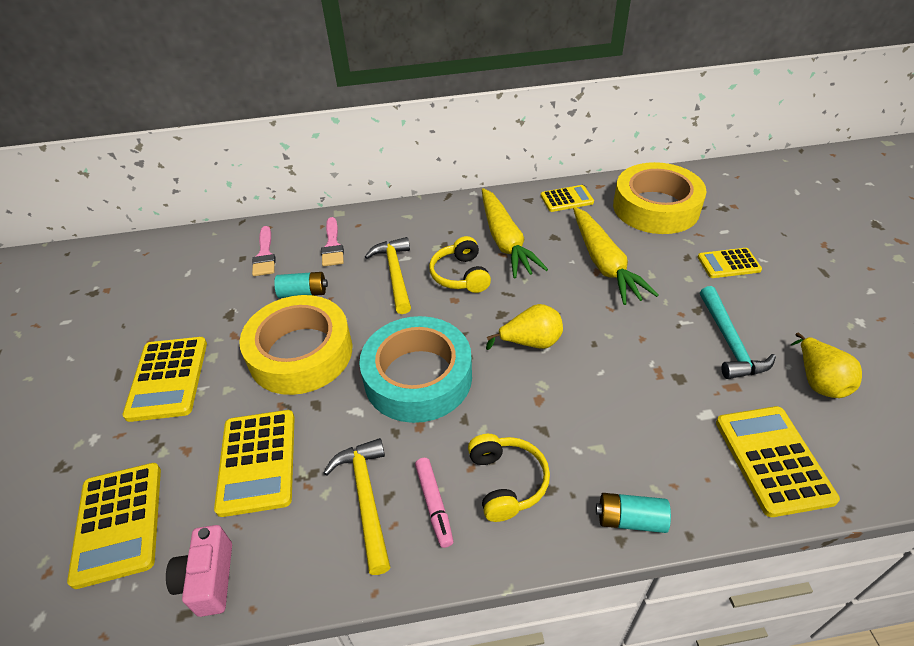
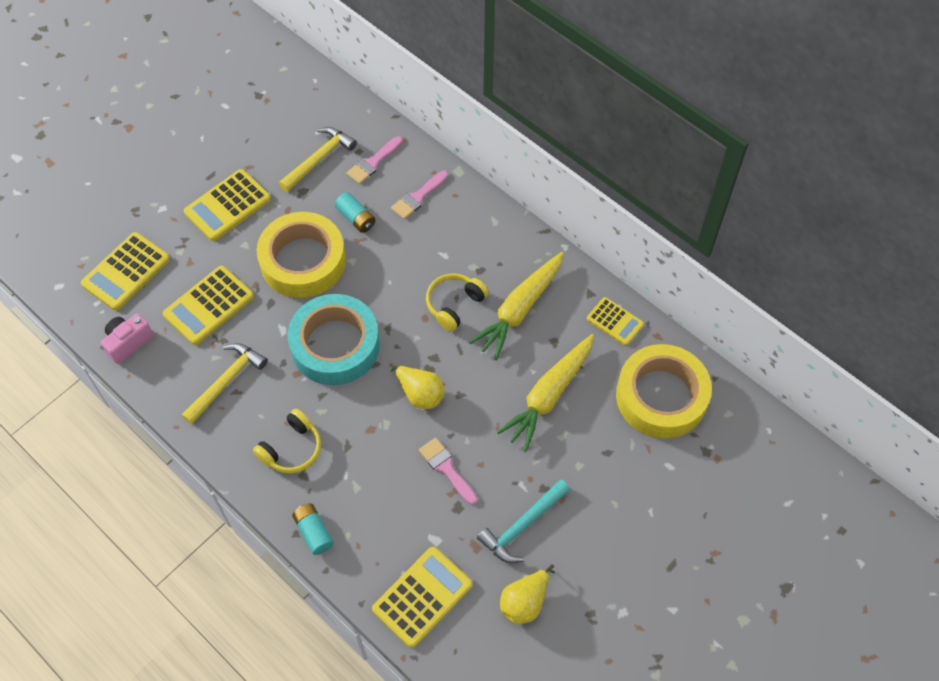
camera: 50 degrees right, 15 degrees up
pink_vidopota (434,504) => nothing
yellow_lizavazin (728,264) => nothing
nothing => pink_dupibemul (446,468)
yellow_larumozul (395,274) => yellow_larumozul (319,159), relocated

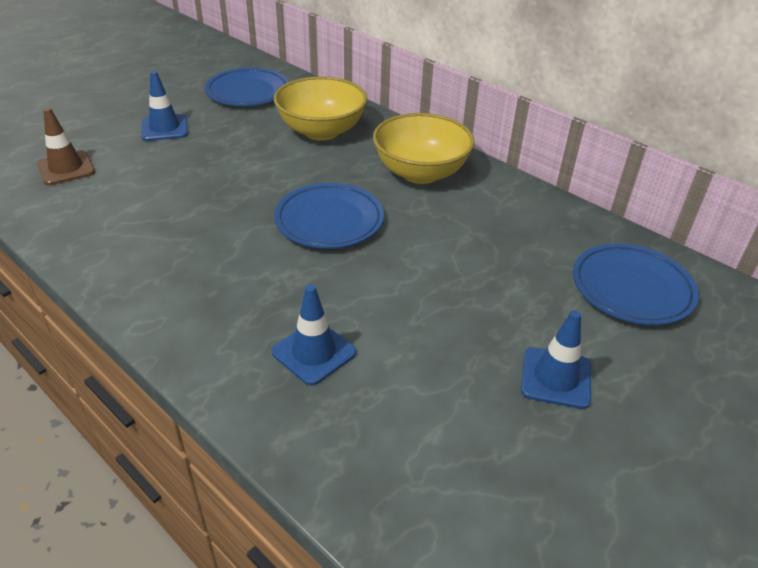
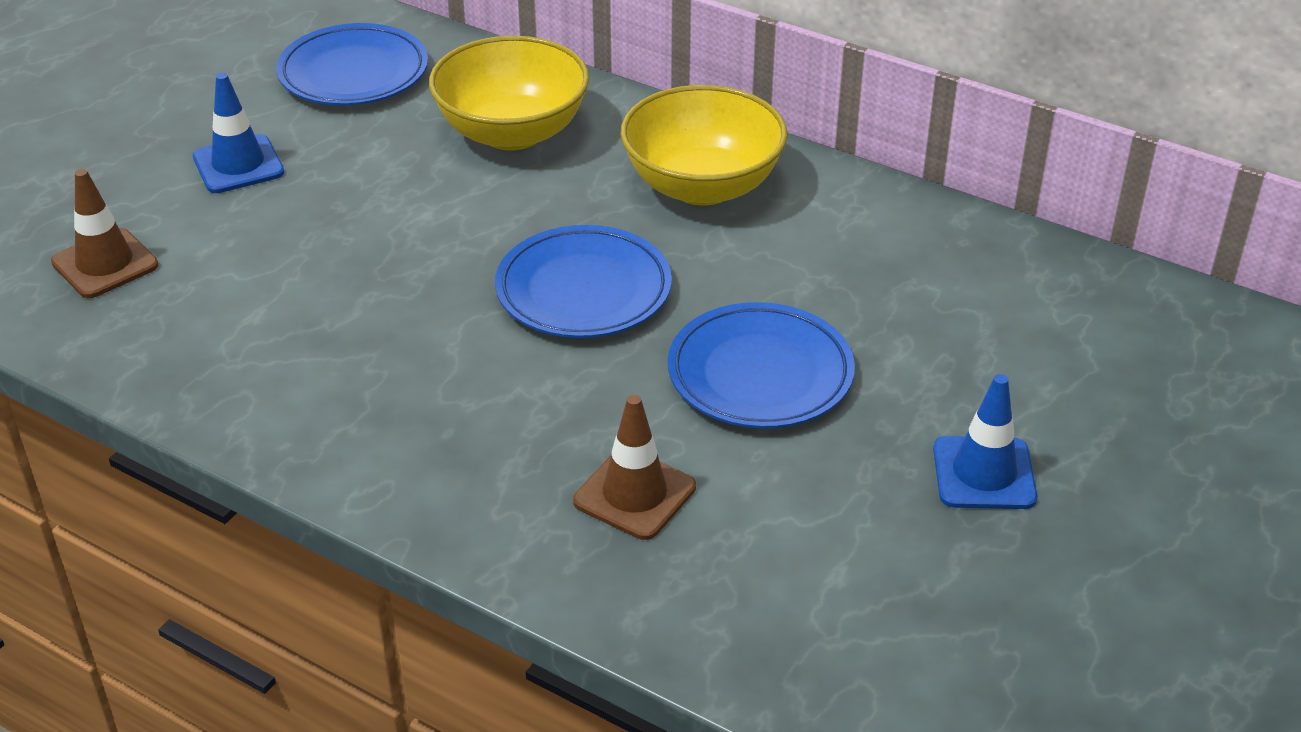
camera: 10 degrees left, 0 degrees up
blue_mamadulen (631,289) => blue_mamadulen (760,374), relocated
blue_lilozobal (314,352) => brown_lilozobal (634,494)

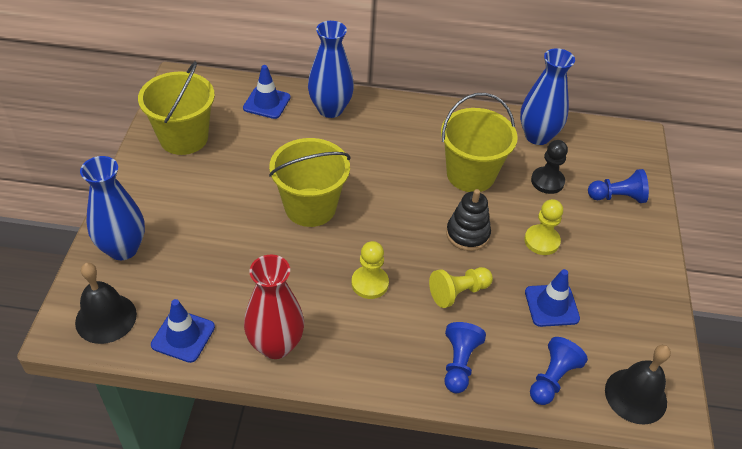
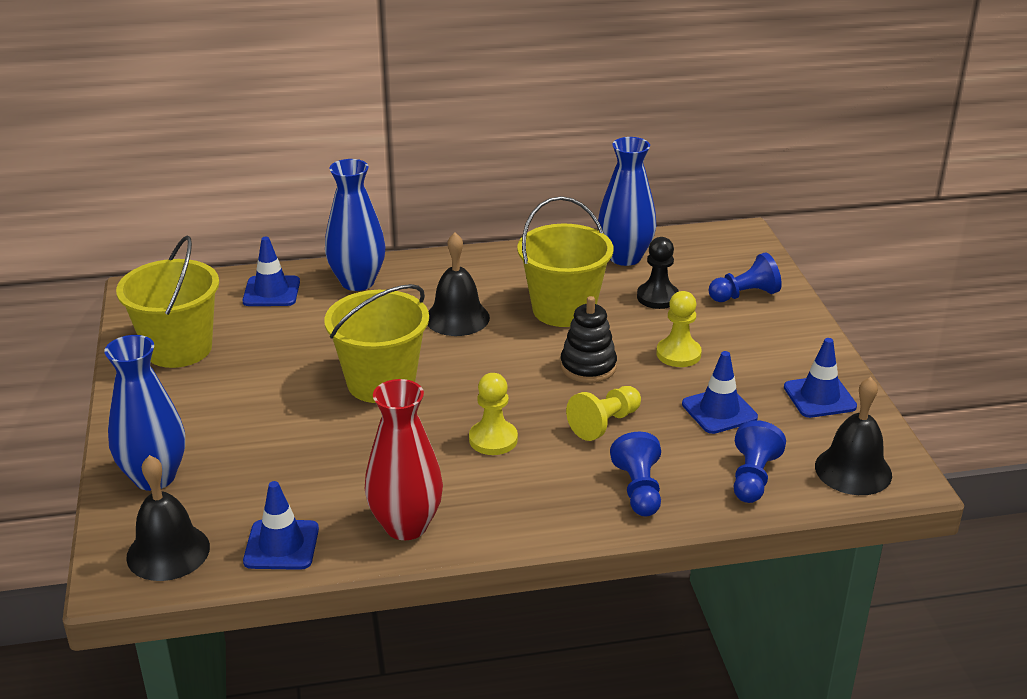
camera: 15 degrees left, 15 degrees down
nothing => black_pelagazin (457,318)
nothing => blue_lilozobal (819,397)

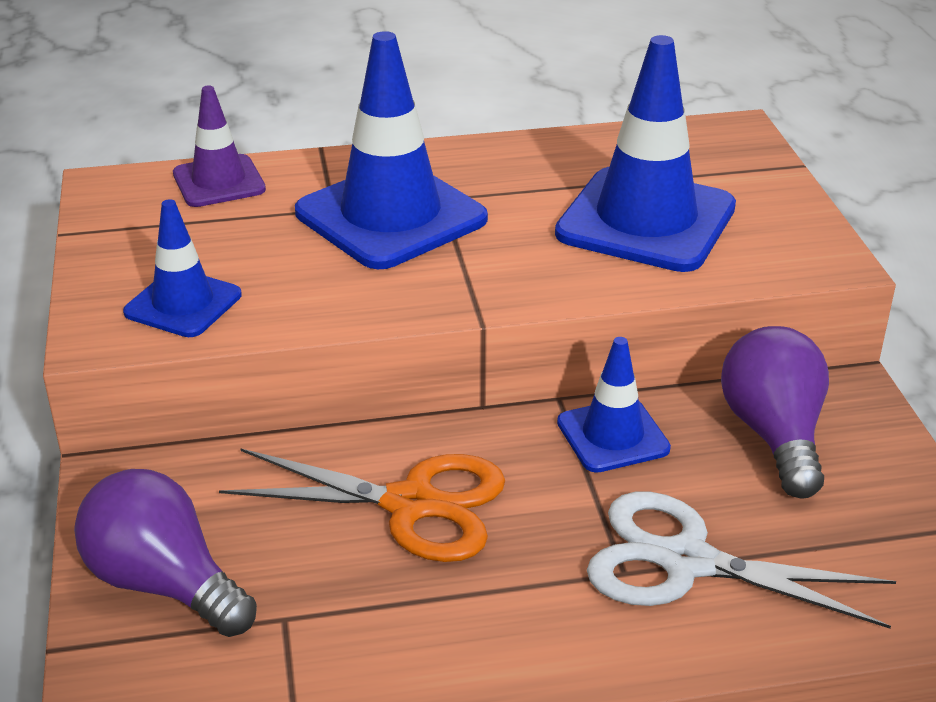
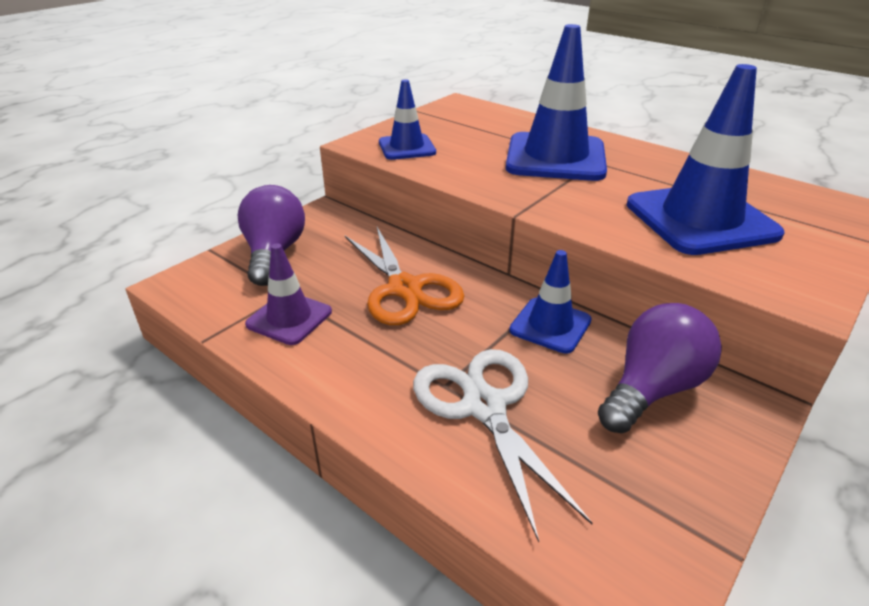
camera: 50 degrees right, 0 degrees up
purple_lilozobal (219,182) => purple_lilozobal (289,318), relocated

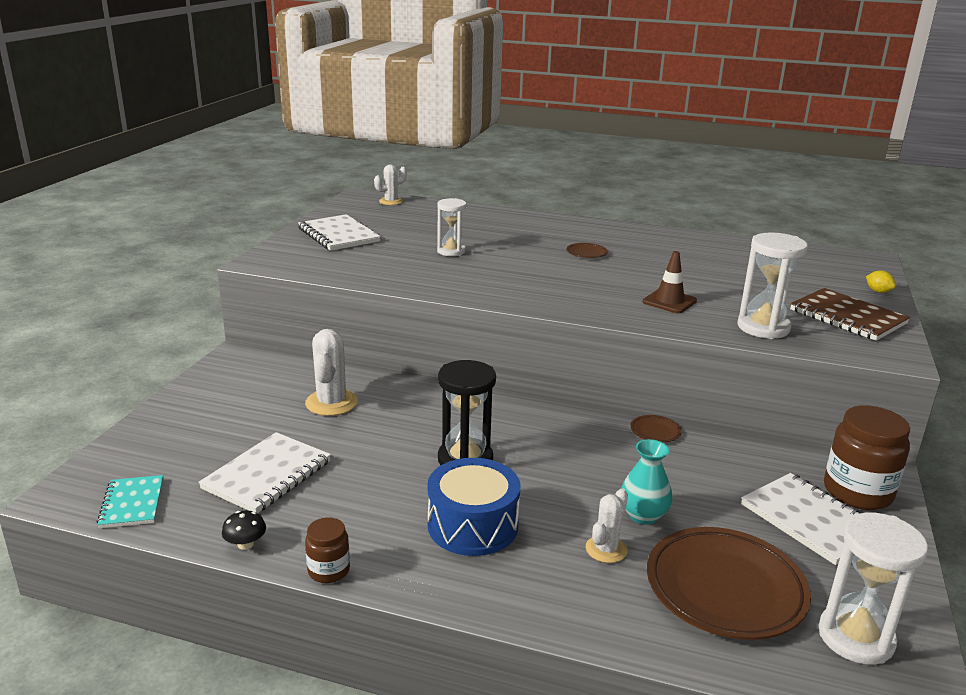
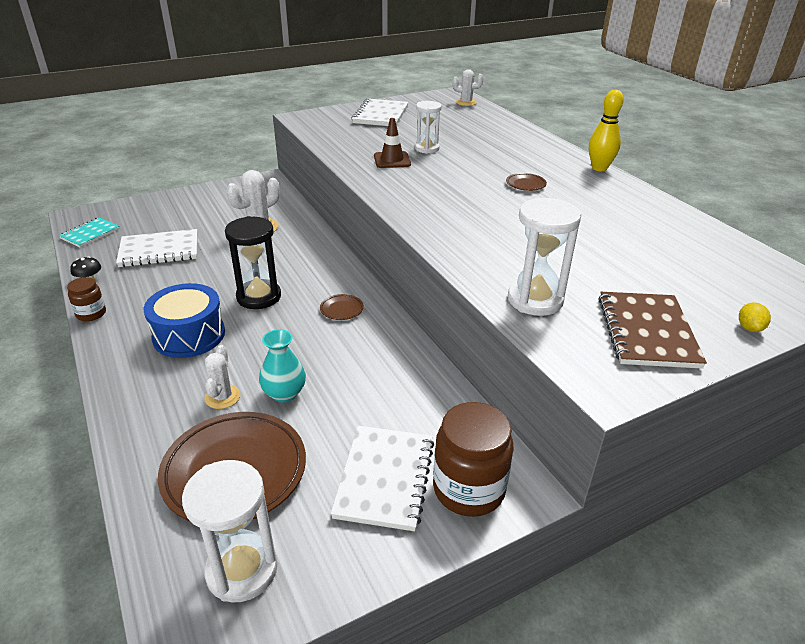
camera: 45 degrees right, 10 degrees up
nothing => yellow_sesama (599,168)
brown_mamadulen (655,431) => brown_mamadulen (341,309), relocated
brown_lilozobal (669,301) => brown_lilozobal (392,160), relocated
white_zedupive (606,549) => white_zedupive (222,397), 75 degrees counterclockwise

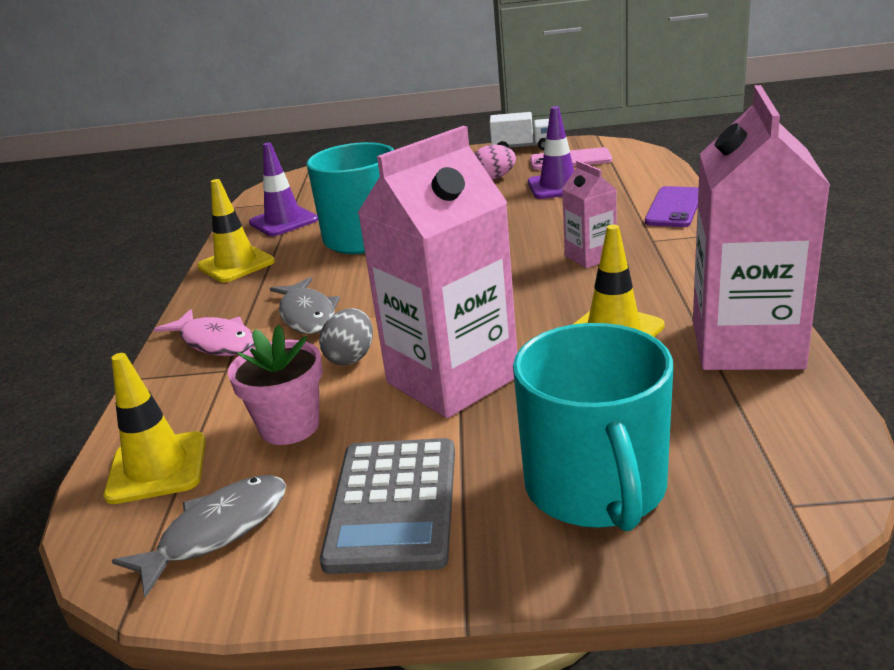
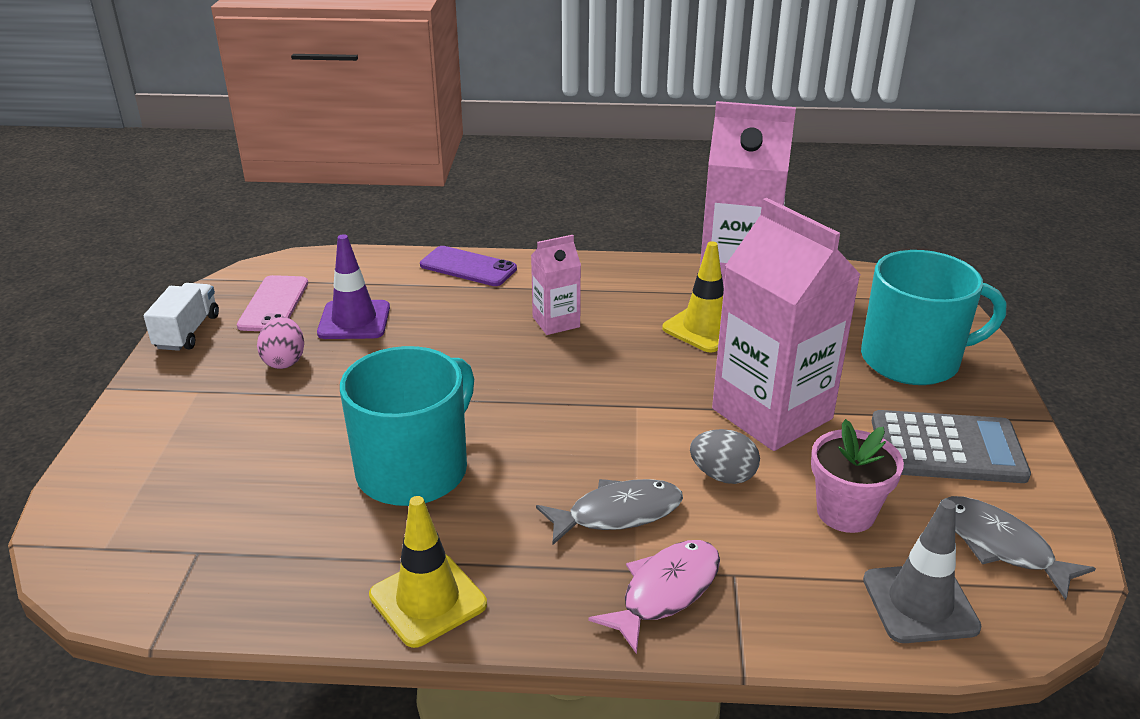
camera: 90 degrees left, 5 degrees up
purple_lilozobal (283,221) => nothing
yellow_lilozobal (157,468) => grey_lilozobal (920,603)

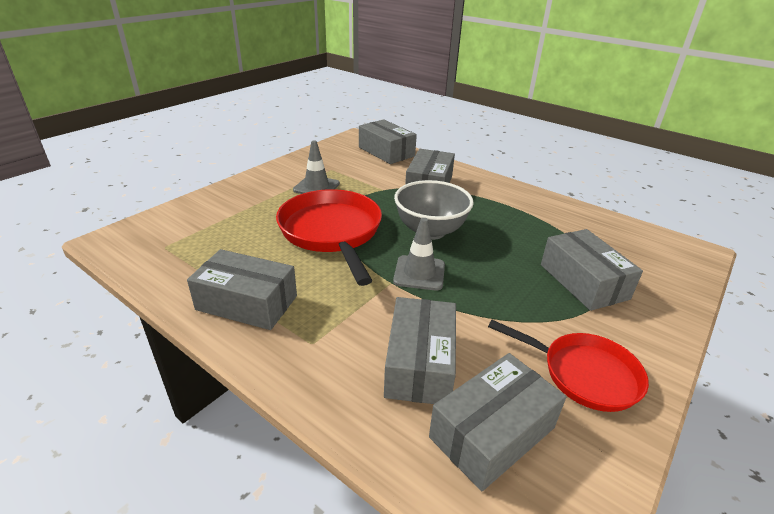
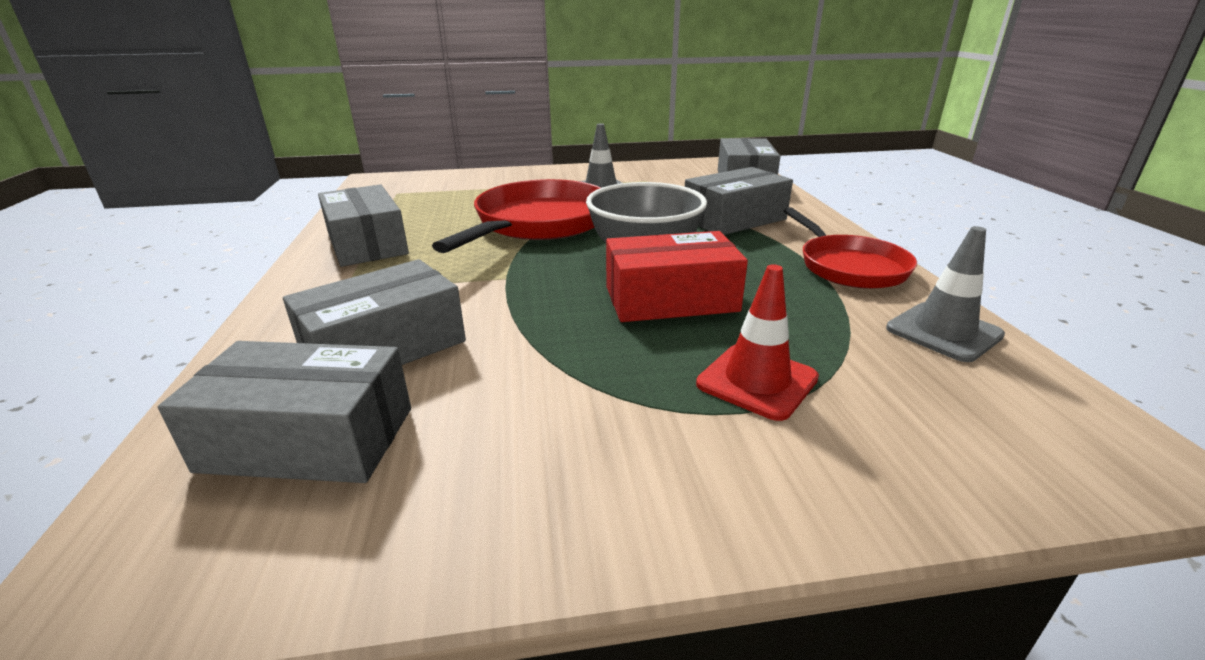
camera: 45 degrees right, 5 degrees down
nothing => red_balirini (671,299)
grey_lilozobal (419,273) => grey_lilozobal (943,332), relocated
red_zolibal (583,374) => red_zolibal (848,266), relocated
grey_balirini (583,281) => red_lilozobal (757,381)

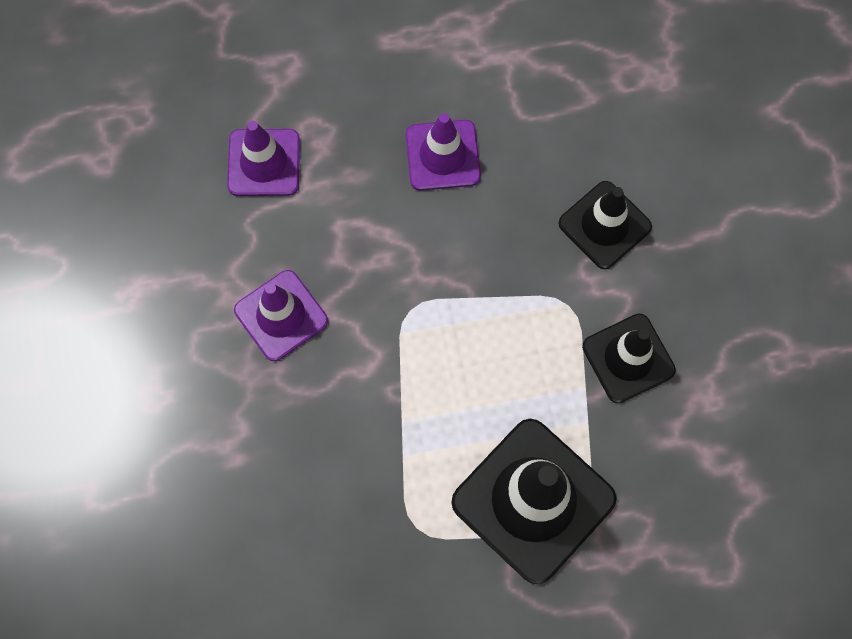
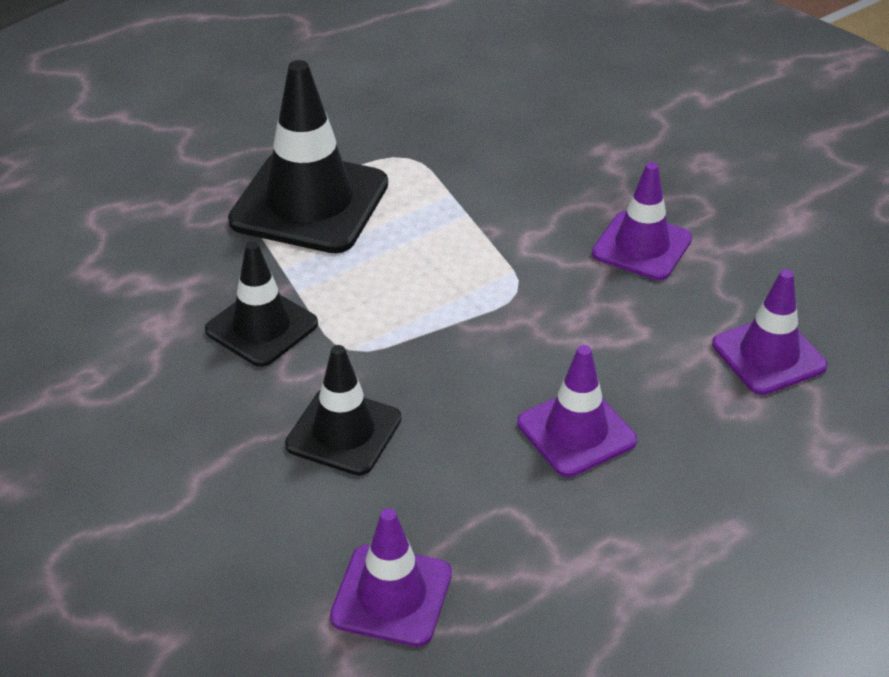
camera: 155 degrees right, 30 degrees down
nothing => purple_lilozobal (391,596)

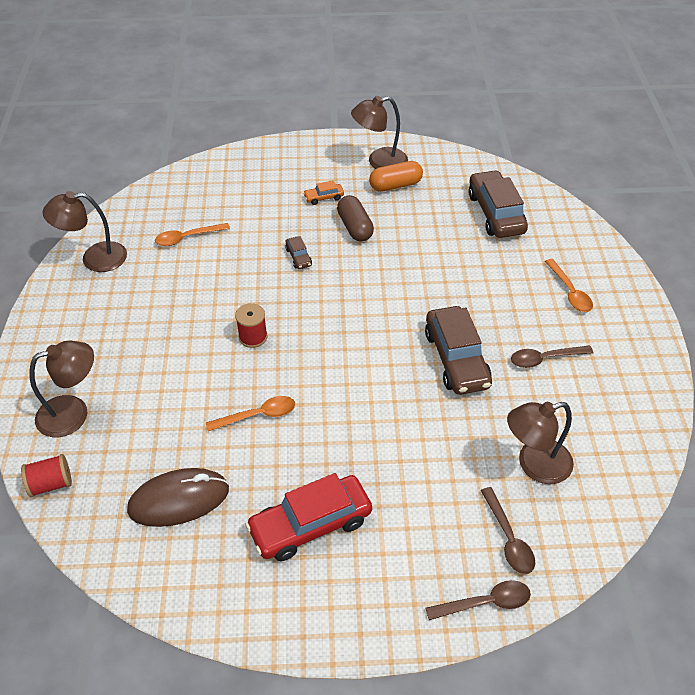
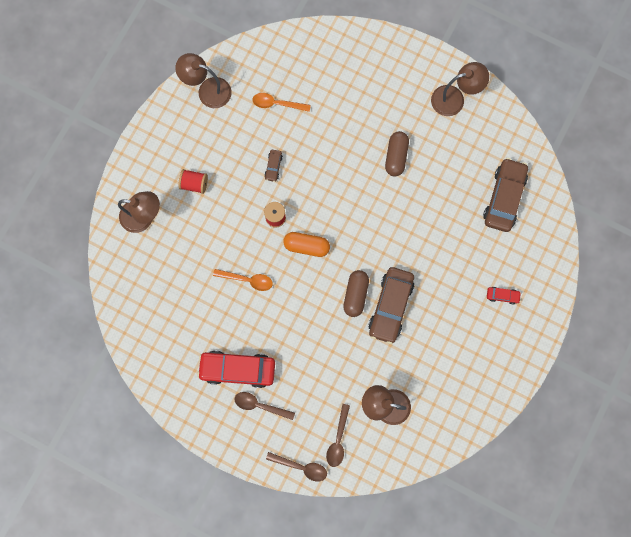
camera: 30 degrees right, 30 degrees up
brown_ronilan (179,500) => nothing
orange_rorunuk (324,197) => nothing
nothing => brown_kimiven (355,295)
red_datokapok (51,484) => red_datokapok (194,184), relocated
brown_rorunuk (298,257) => brown_rorunuk (273,167), relocated
orange_kimiven (395,185) => orange_kimiven (306,246), relocated
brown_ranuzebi (544,359) => brown_ranuzebi (260,405), relocated
orange_ranuzebi (569,292) => red_rorunuk (502,296)
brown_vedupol (379,162) => brown_vedupol (454,98), 150 degrees clockwise

